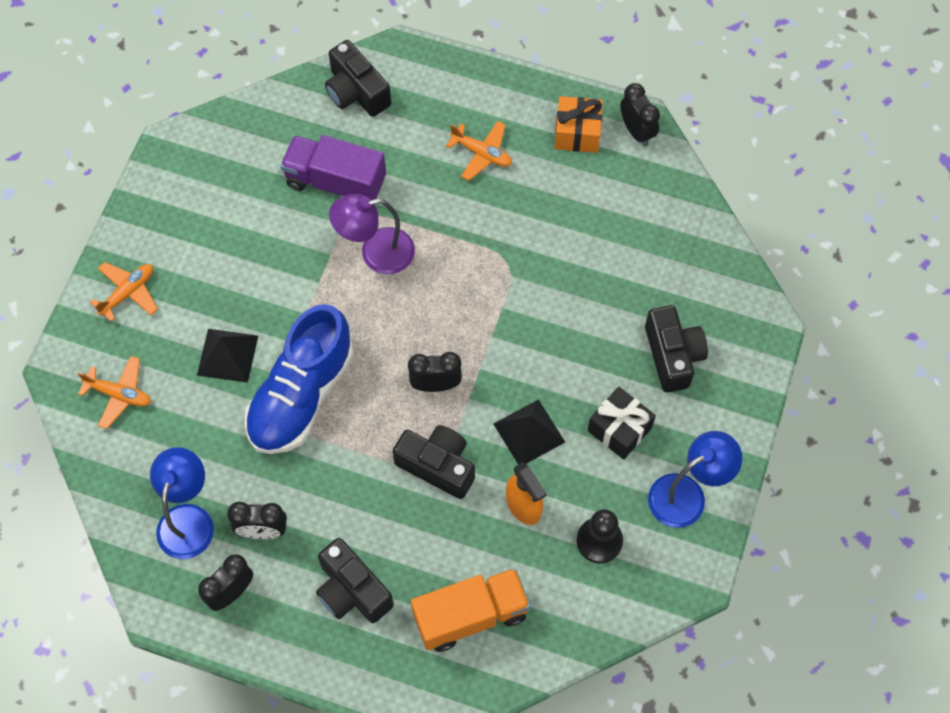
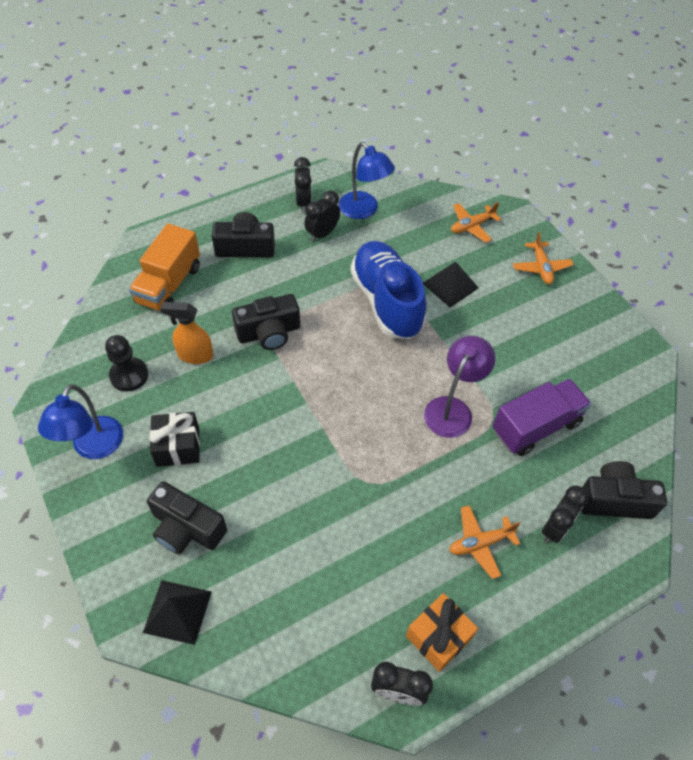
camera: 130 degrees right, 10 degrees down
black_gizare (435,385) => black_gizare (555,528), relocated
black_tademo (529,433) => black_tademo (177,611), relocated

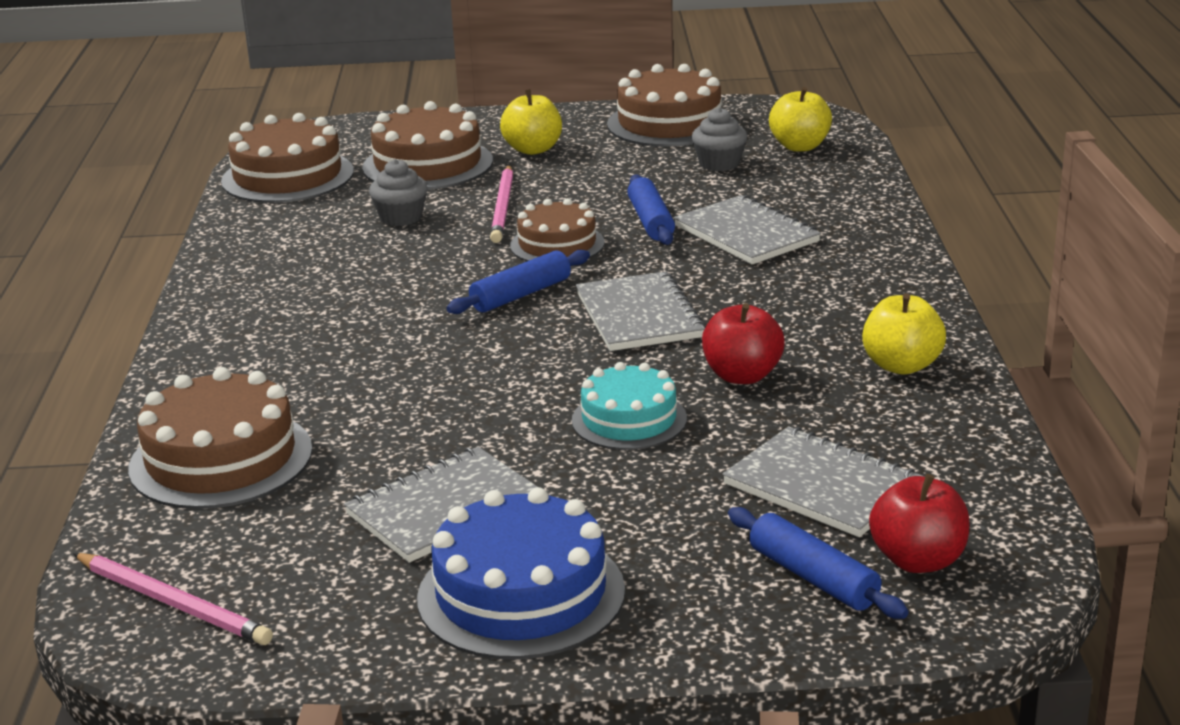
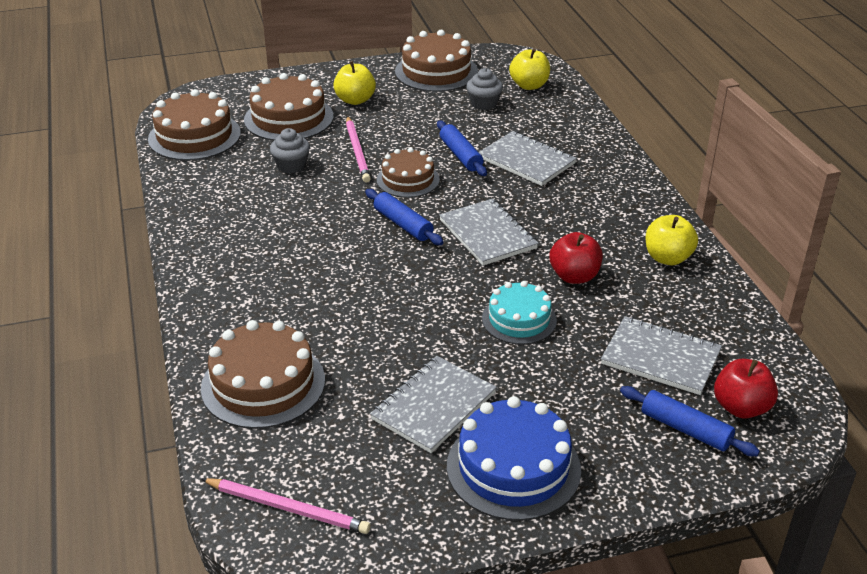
camera: 15 degrees left, 10 degrees up
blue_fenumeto (521,295) => blue_fenumeto (403,224), 75 degrees counterclockwise

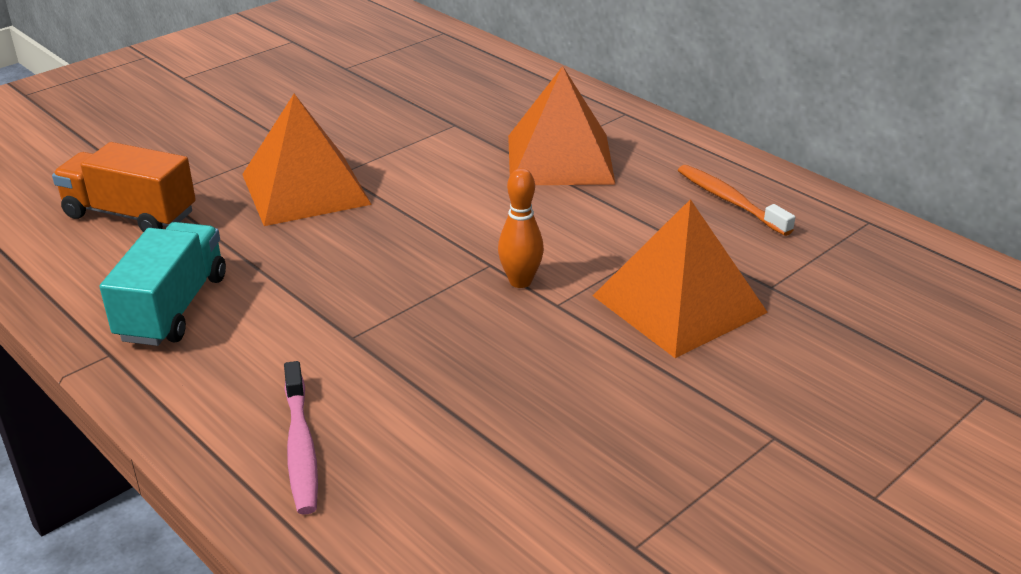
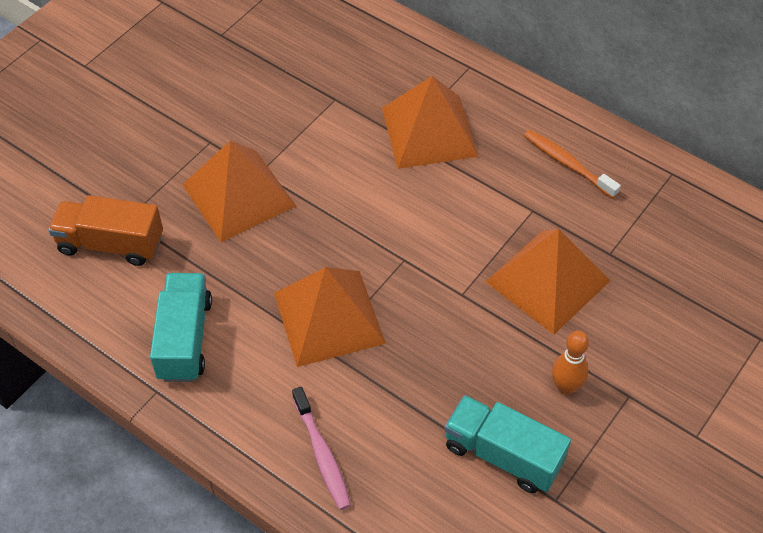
camera: 10 degrees left, 20 degrees up
nothing => orange_tademo (329,317)
nothing => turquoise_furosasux (503,455)
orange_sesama (520,281) => orange_sesama (566,387), relocated

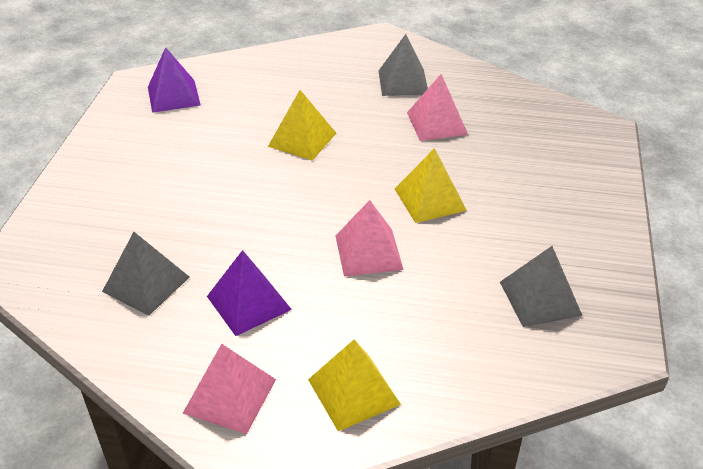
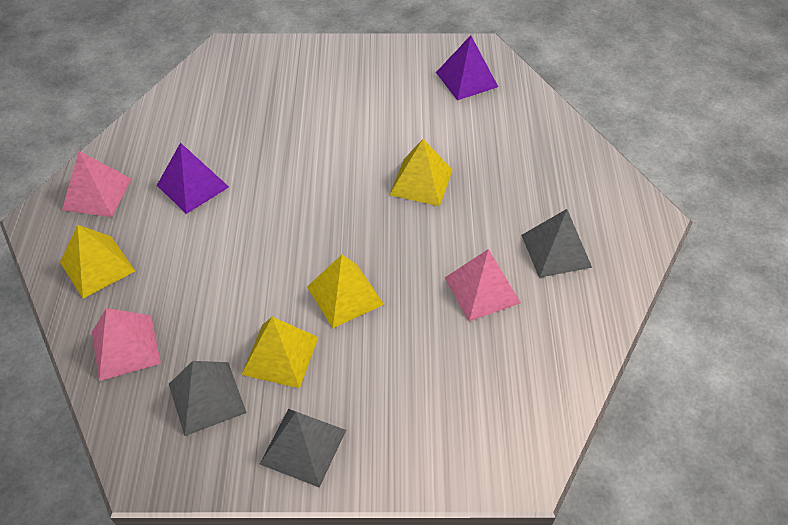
camera: 80 degrees right, 10 degrees up
nothing => yellow_tademo (280,355)
grey_tademo (146,284) => grey_tademo (303,447), relocated
pink_tademo (368,252) => pink_tademo (125,347), relocated

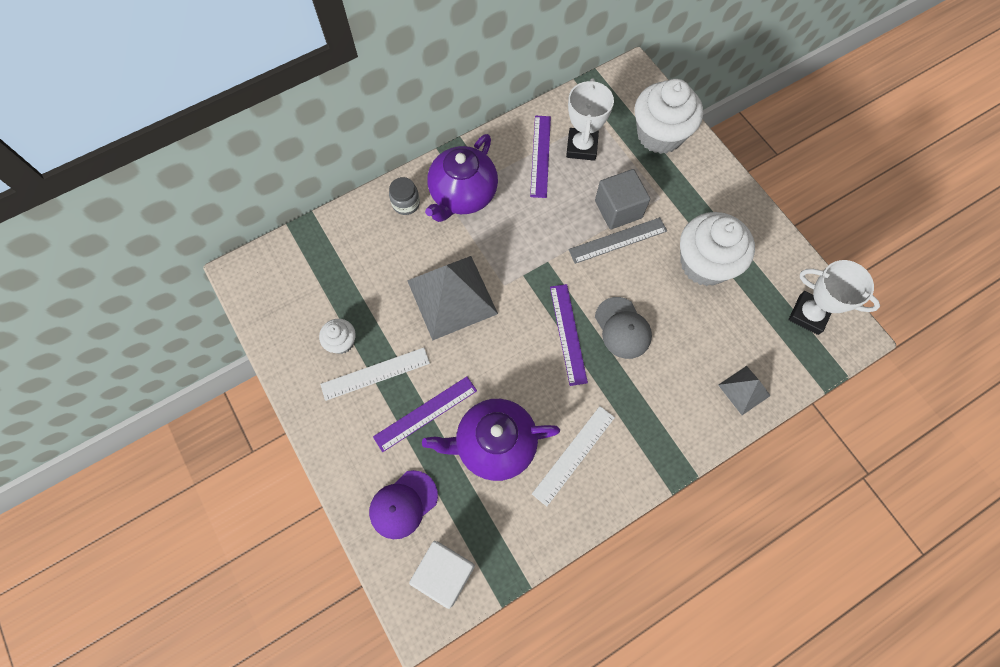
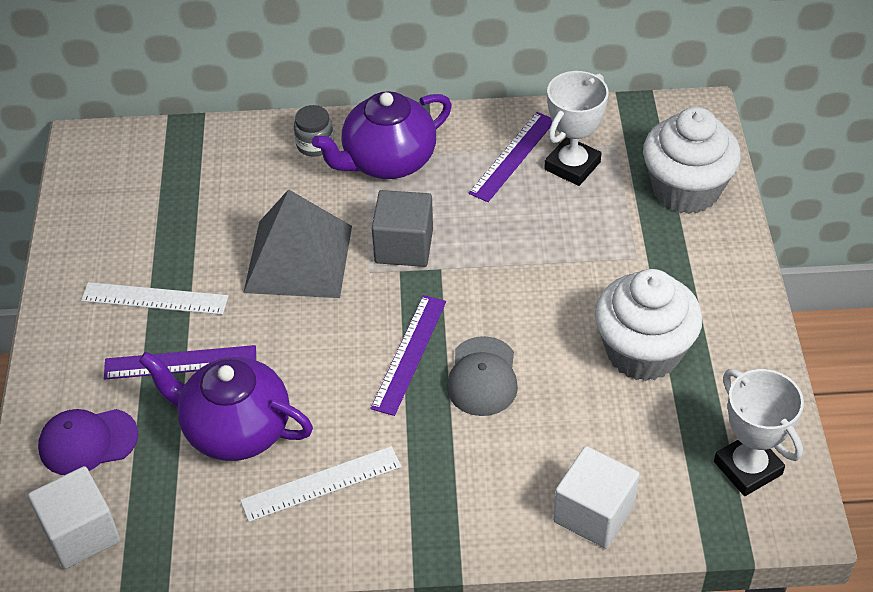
camera: 30 degrees right, 20 degrees down
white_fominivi (342,342) => nothing
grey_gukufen (617,240) => nothing
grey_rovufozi (618,209) => grey_rovufozi (404,246), relocated
grey_tademo (744,390) => white_rovufozi (594,513)

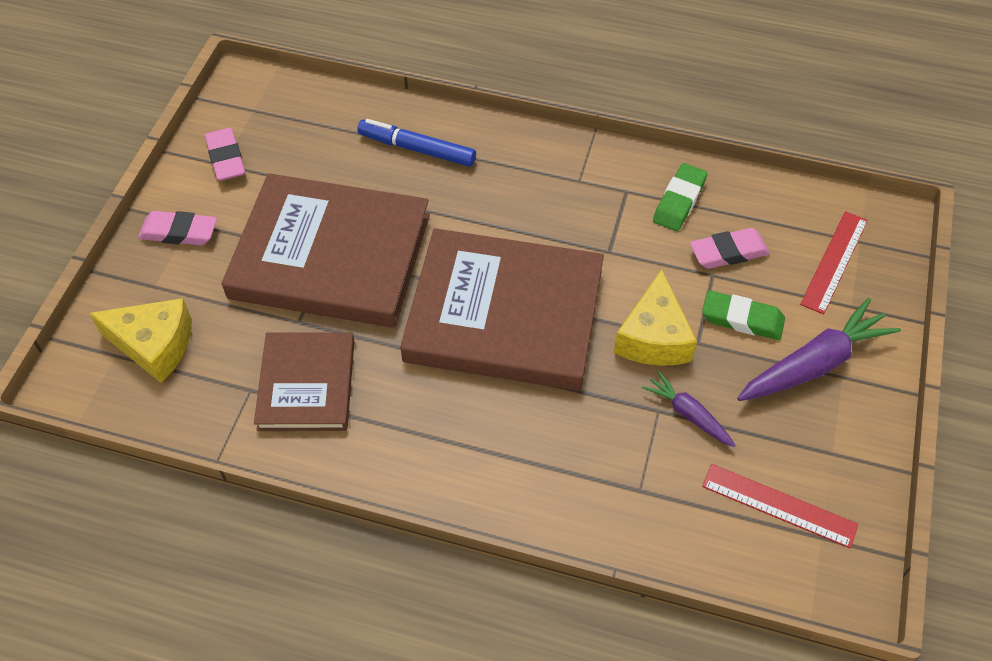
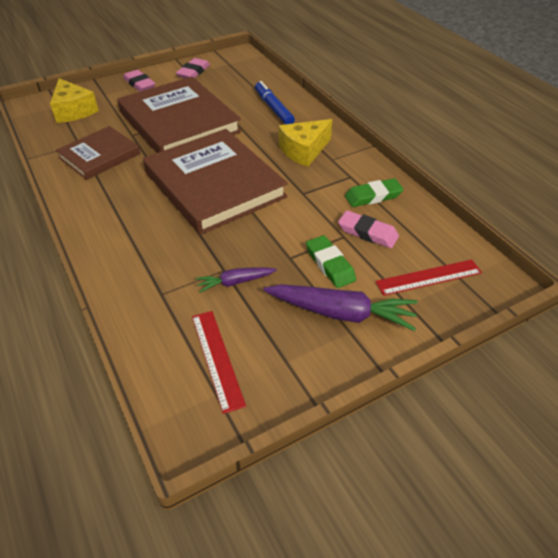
camera: 45 degrees right, 10 degrees down
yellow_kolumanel (653,337) => yellow_kolumanel (304,150), relocated
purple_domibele (688,414) => purple_domibele (235,282), 105 degrees counterclockwise

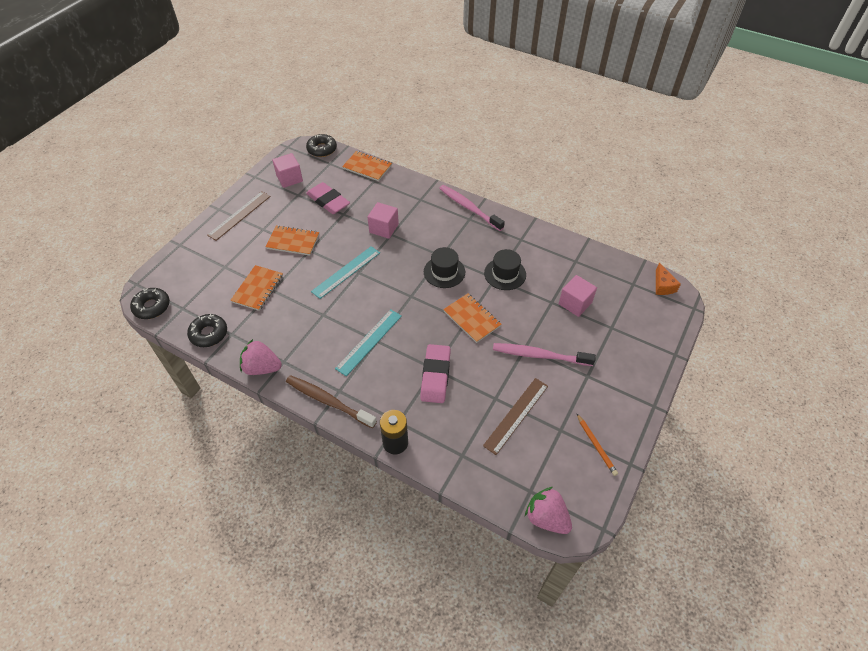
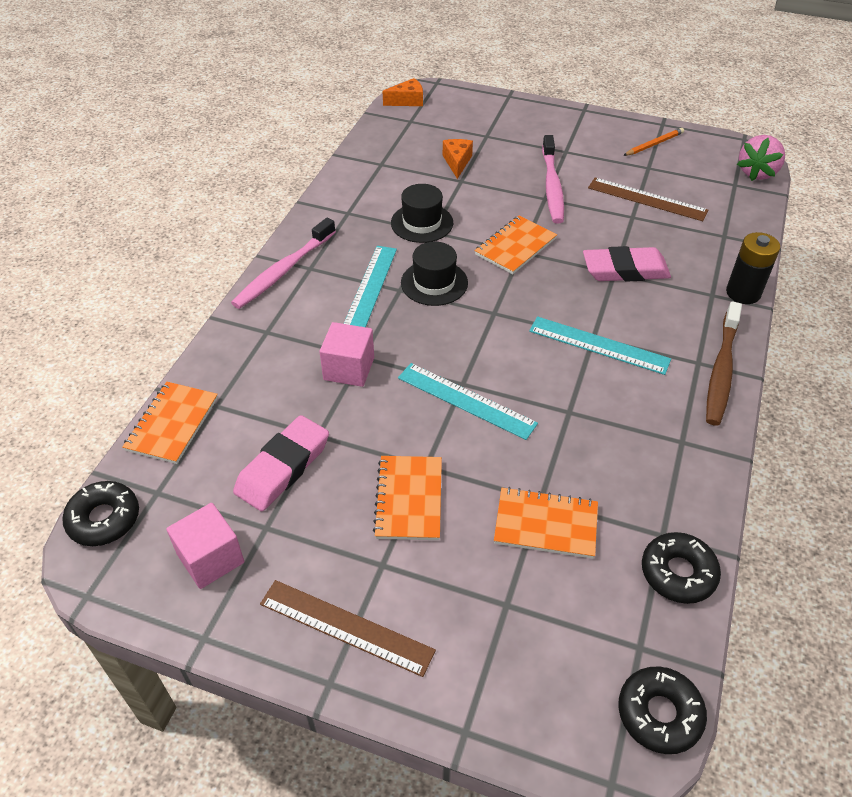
camera: 100 degrees left, 5 degrees down
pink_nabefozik (262,368) => nothing
nothing => turquoise_gukufen (369,289)
pink_rovufozi (575,303) => orange_kolumanel (457,162)

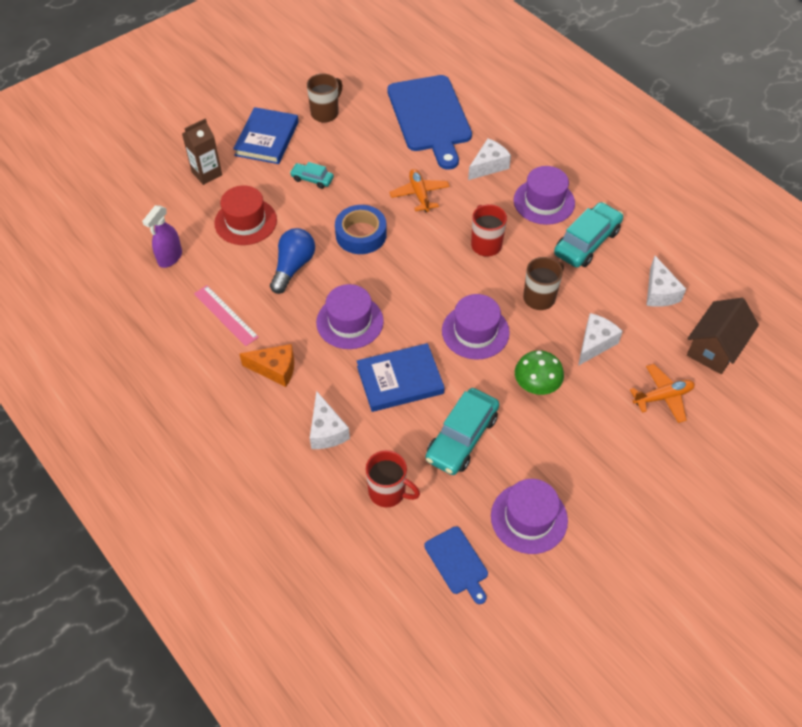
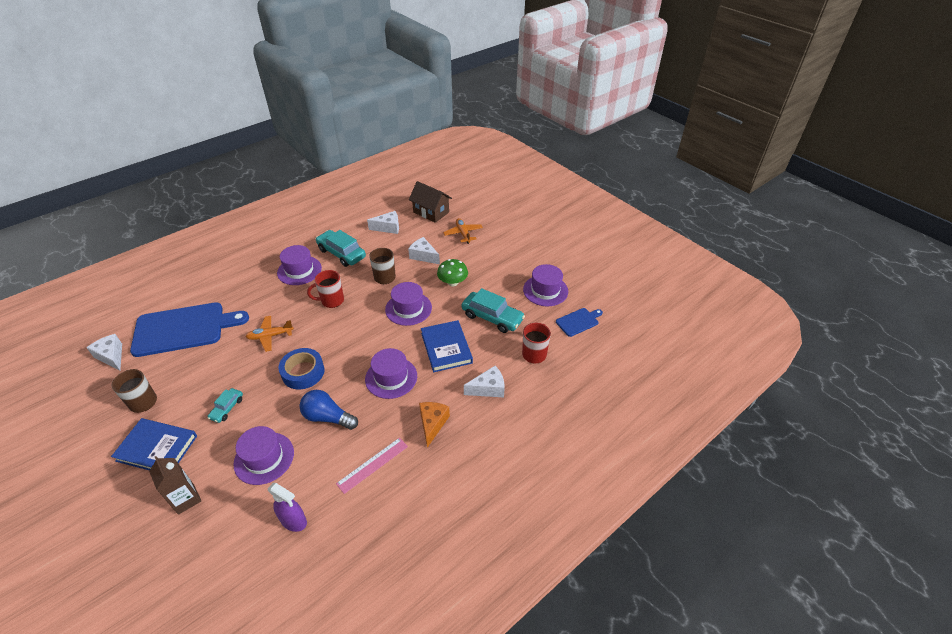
camera: 90 degrees left, 10 degrees down
white_kolumanel (488,166) => white_kolumanel (111,356), relocated
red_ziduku (245,221) => purple_ziduku (264,458)

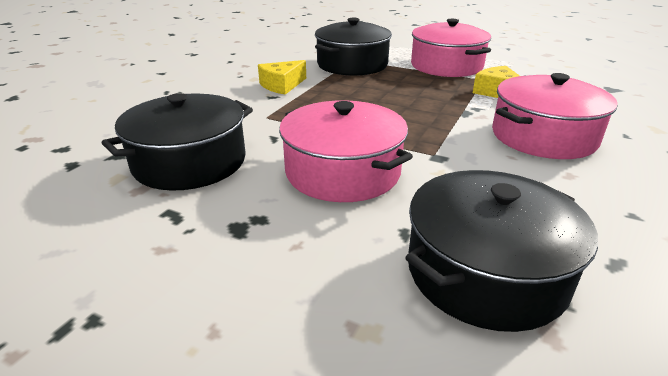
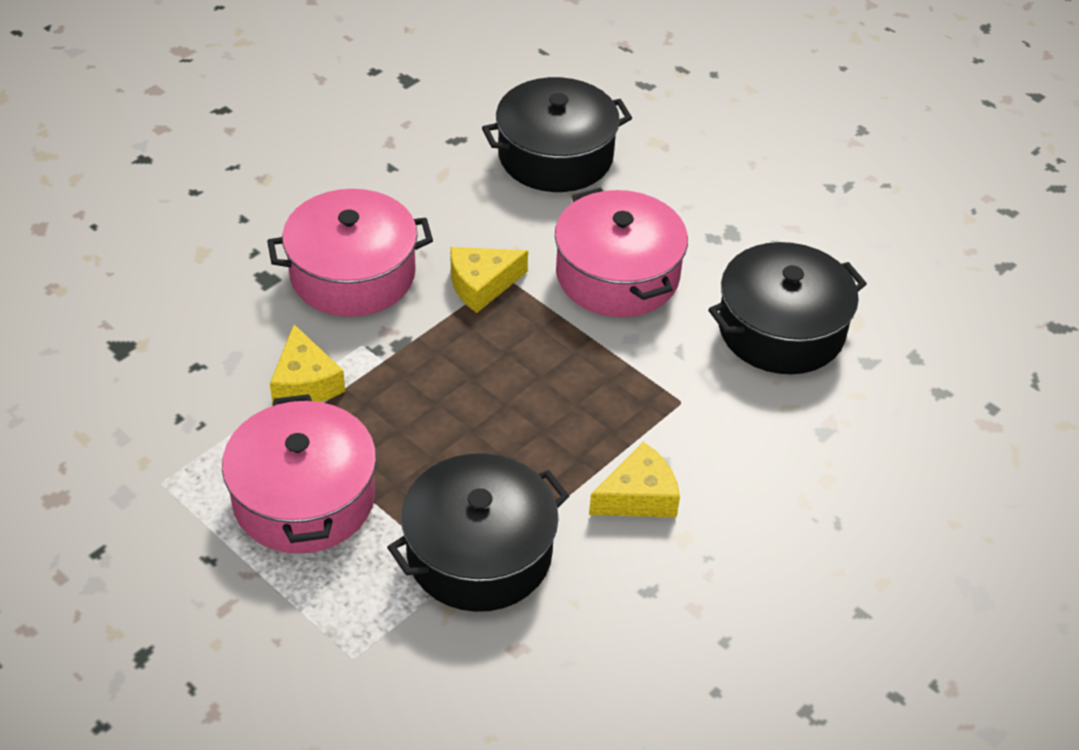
camera: 165 degrees left, 15 degrees up
nothing => yellow_kolumanel (481,285)

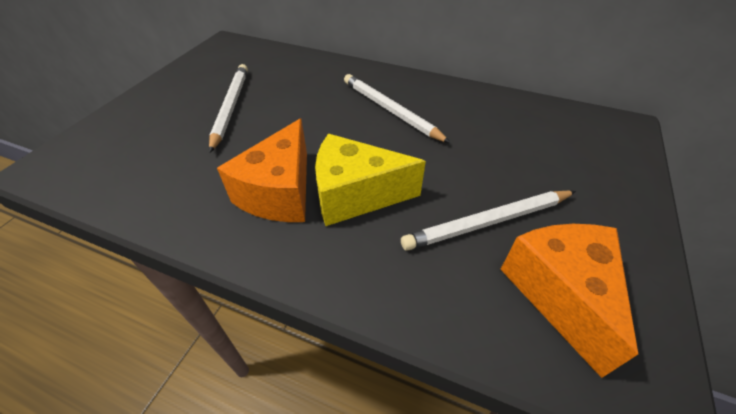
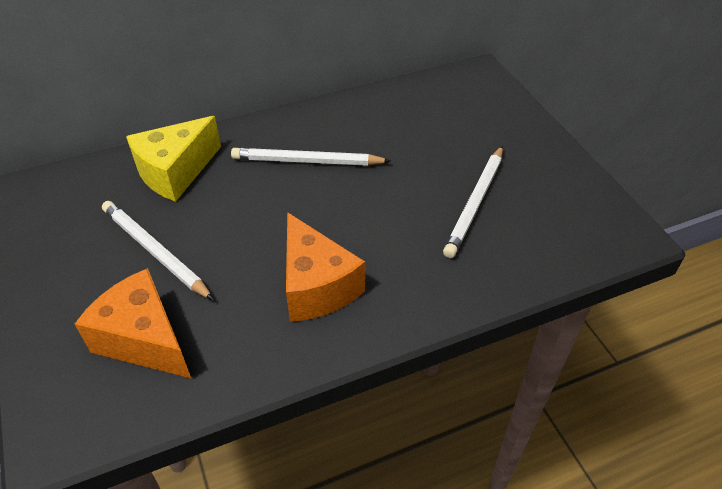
camera: 45 degrees left, 0 degrees up
yellow_kolumanel (356,195) => yellow_kolumanel (175,172), relocated
orange_kolumanel (559,293) => orange_kolumanel (144,339), relocated

